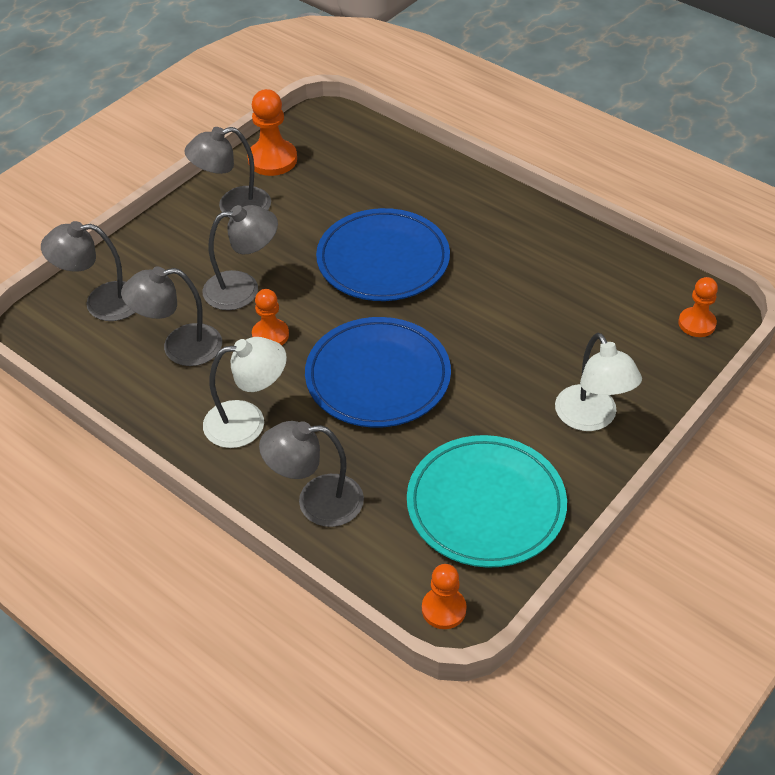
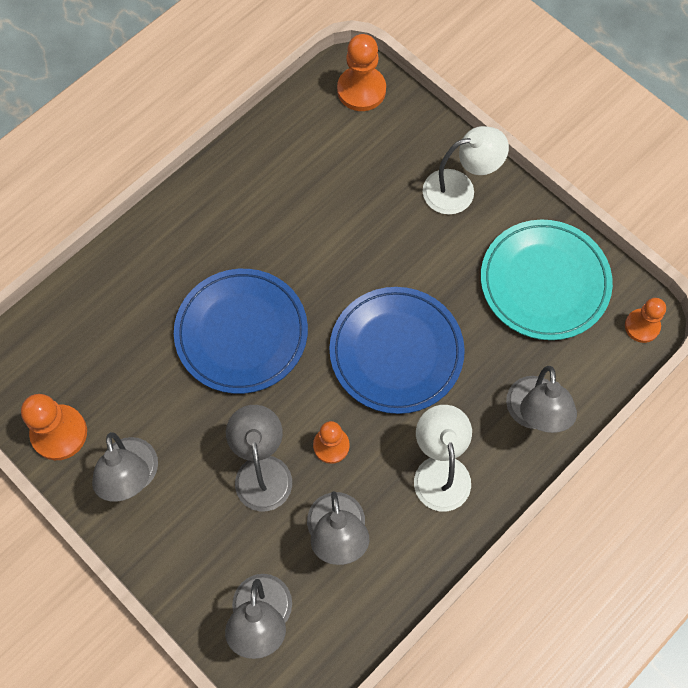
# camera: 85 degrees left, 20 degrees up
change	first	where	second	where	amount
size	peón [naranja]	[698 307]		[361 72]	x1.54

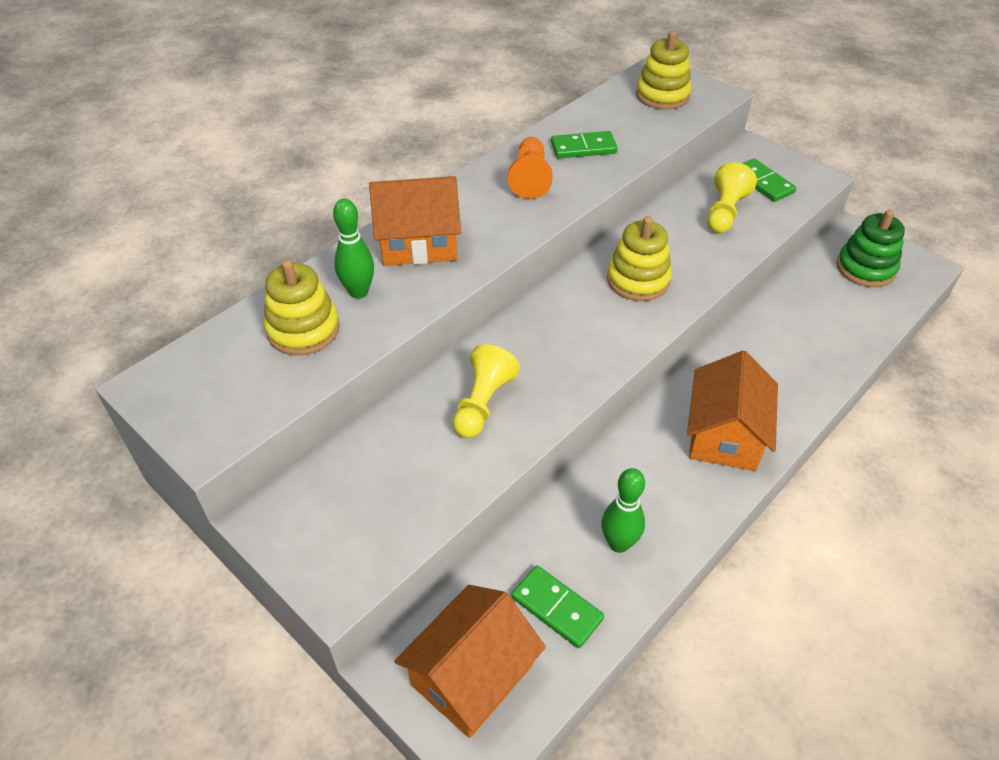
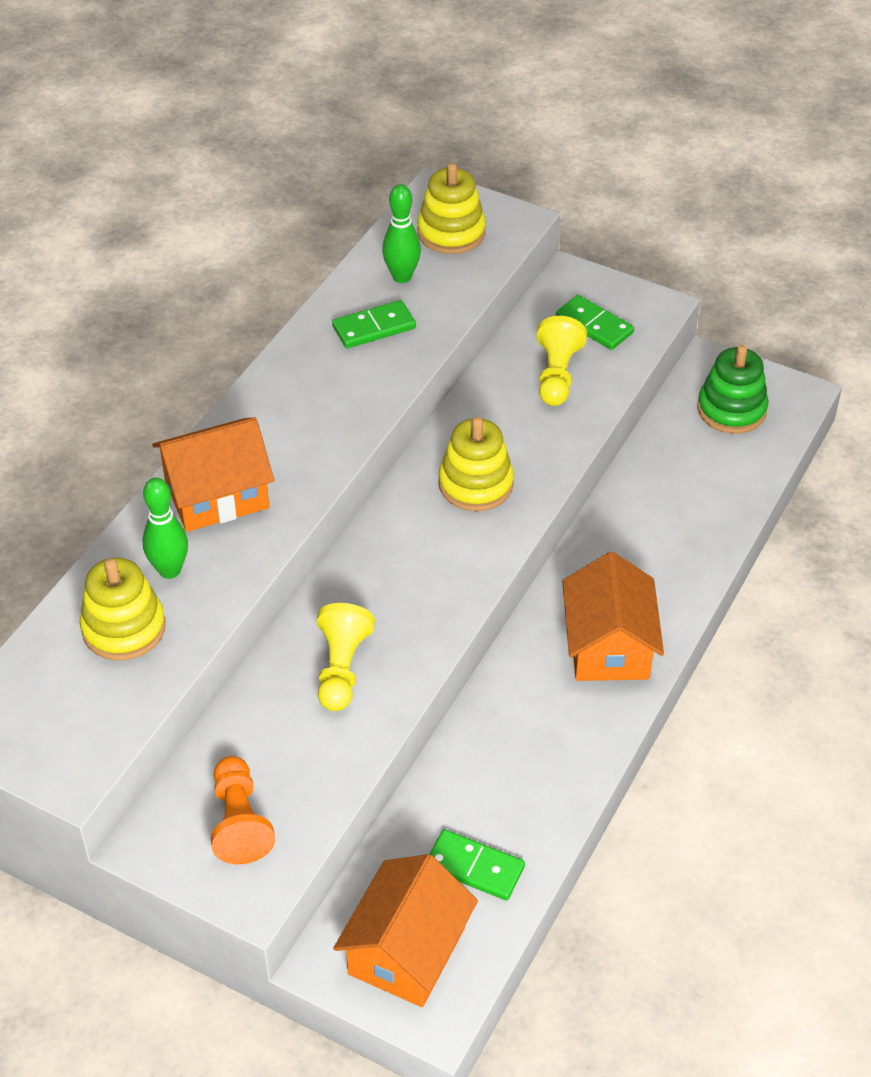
# camera: 15 degrees left, 0 degrees up
change	first	where	second	where	amount
relocated	peón [naranja]	[530 168]		[243 810]	
relocated	bolo [verde]	[623 510]		[401 233]	

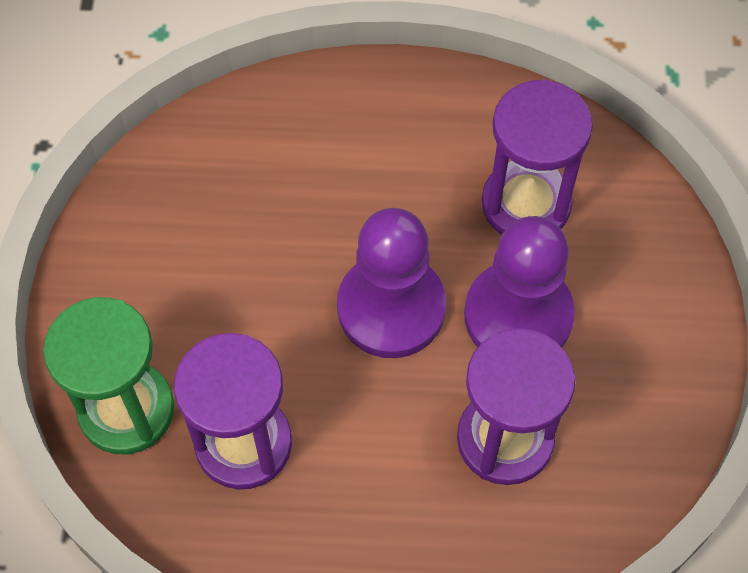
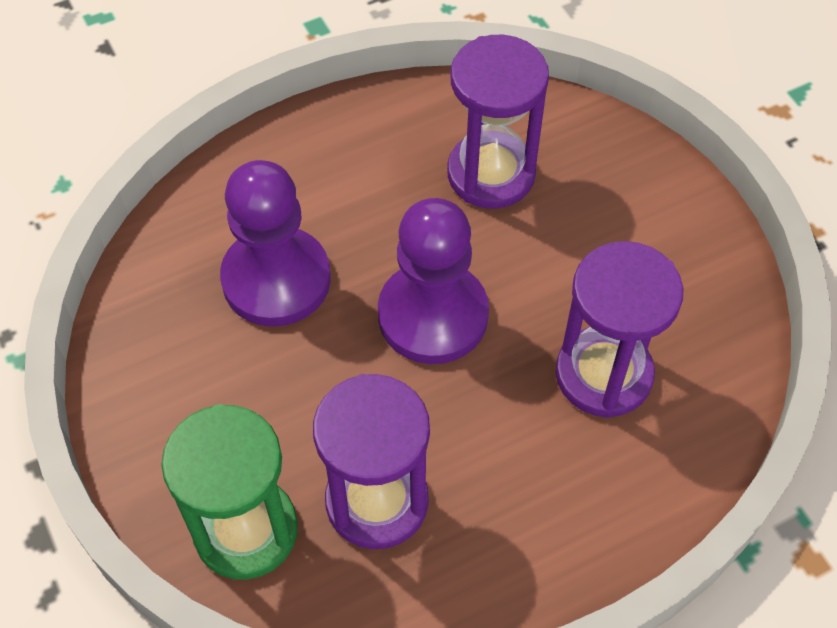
# camera: 30 degrees left, 5 degrees down
change	first	where	second	where	amount
relocated	peón [morado]	[519 281]		[275 243]	

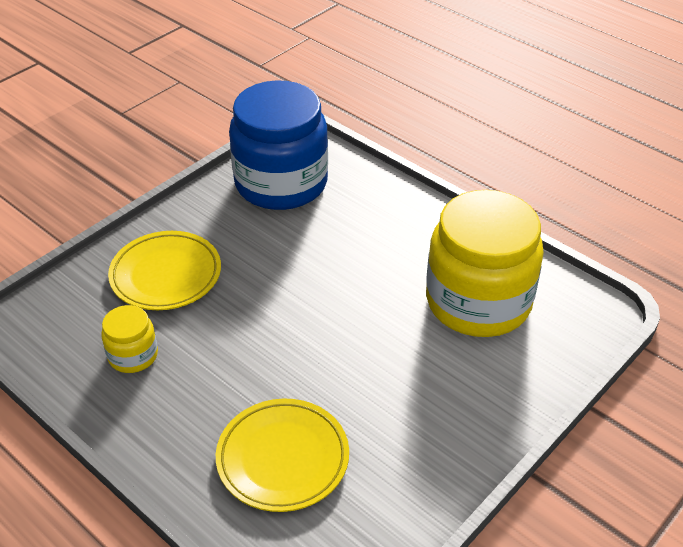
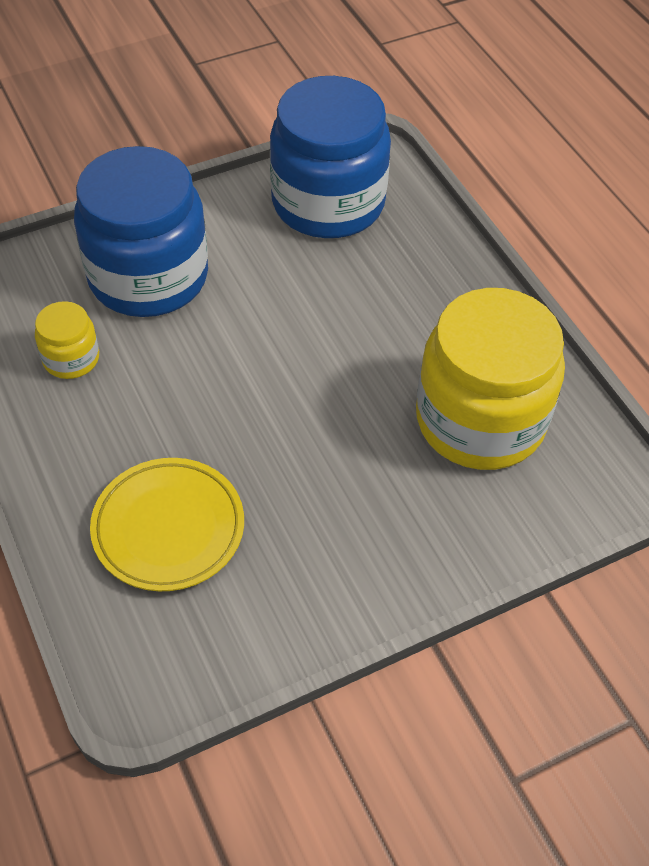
# camera: 20 degrees right, 10 degrees up
change	first	where	second	where	amount
exchanged	plato [amarillo]	[164 270]	tarro [azul]	[141 231]	

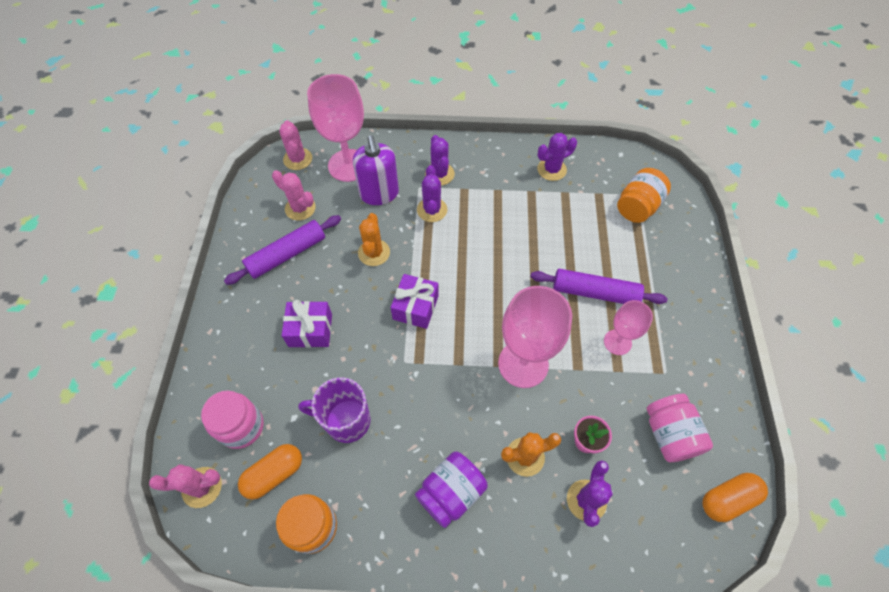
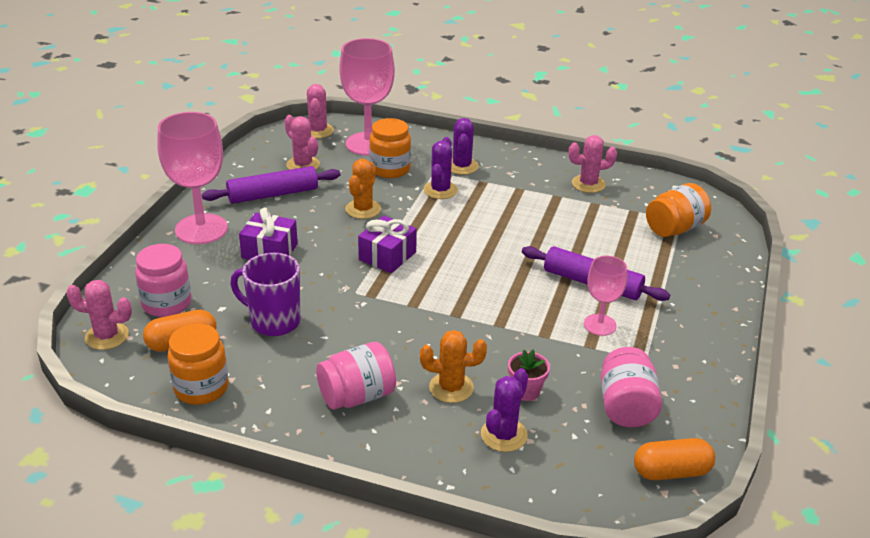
# camera: 15 degrees right, 25 degrees down
change	first	where	second	where	amount
relocated	copa [rosa]	[535 337]		[192 178]	
colour	tarro [morado]	[451 490]	tarro [rosa]	[356 376]	
exchanged	dispensador de jabón [morado]	[376 170]	tarro [naranja]	[390 148]	
colour	cactus [morado]	[557 157]	cactus [rosa]	[592 164]	

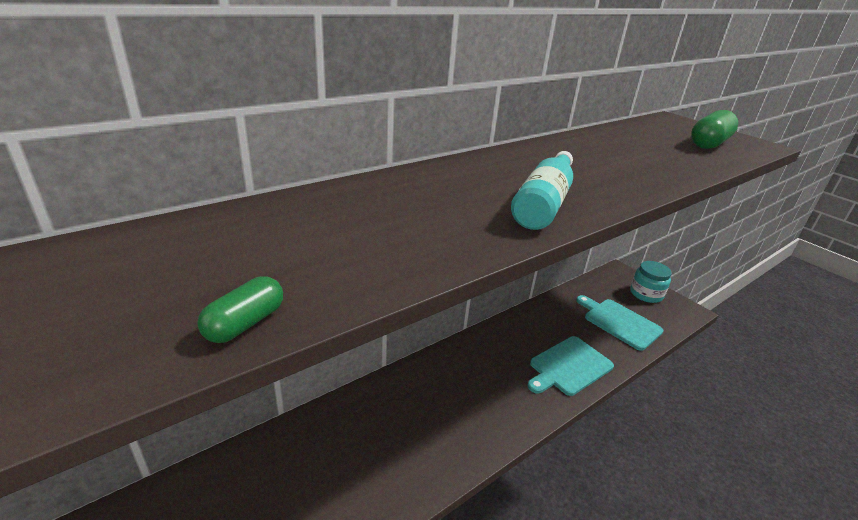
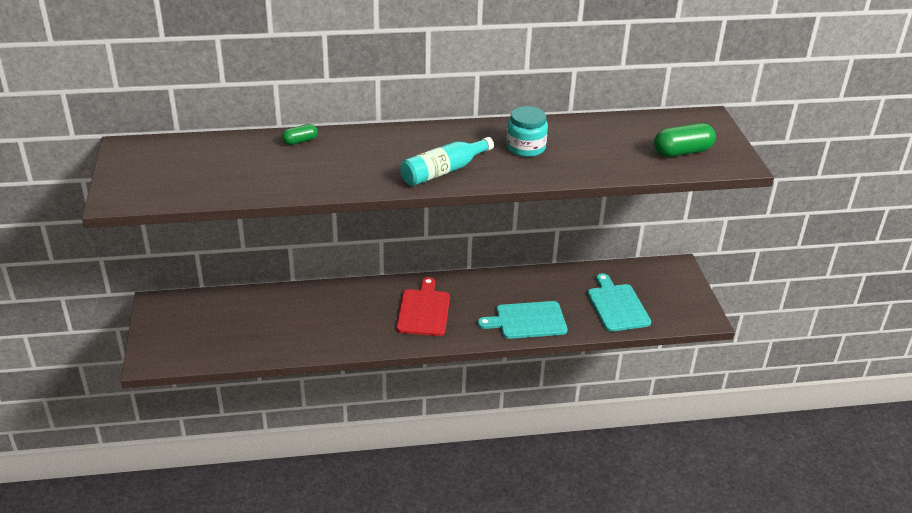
# camera: 30 degrees right, 5 degrees up
change	first	where	second	where	amount
relocated	cápsula [verde]	[240 309]		[300 134]	
appeared			tabla de cortar [rojo]	[423 306]	
relocated	tarro [turquesa]	[651 282]		[527 131]	

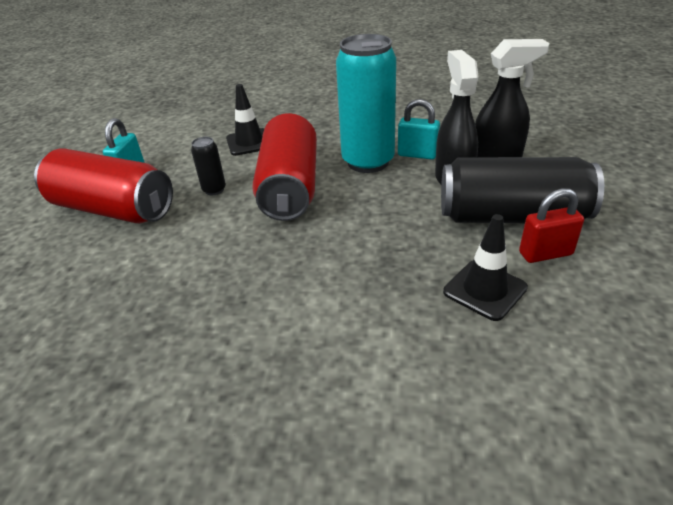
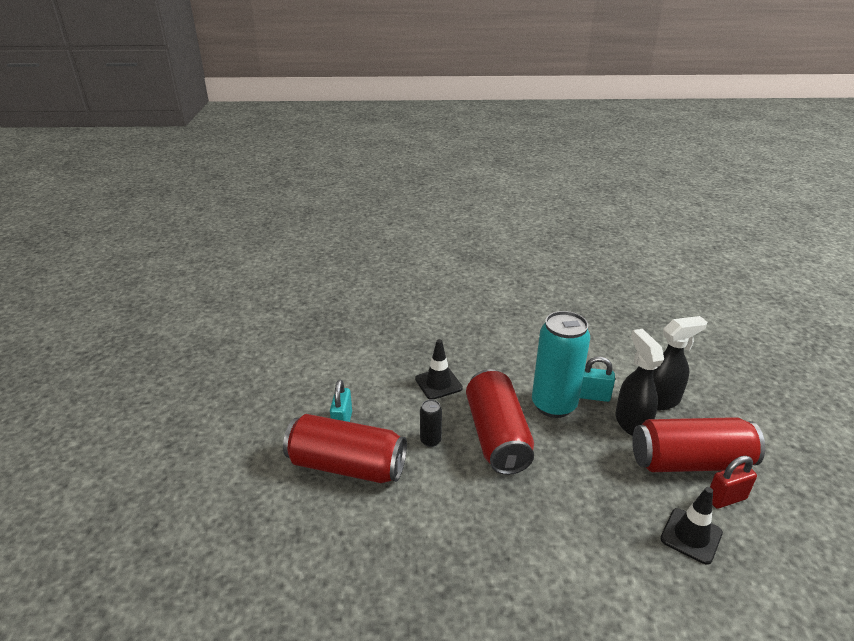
# camera: 10 degrees left, 5 degrees down
change	first	where	second	where	amount
colour	lata [negro]	[522 190]	lata [rojo]	[698 444]	

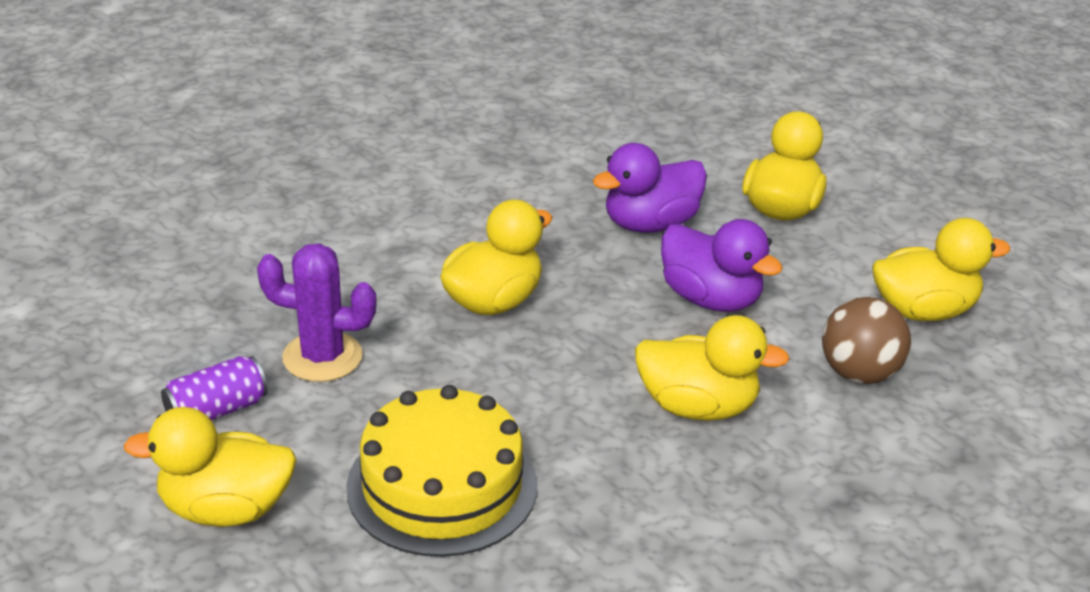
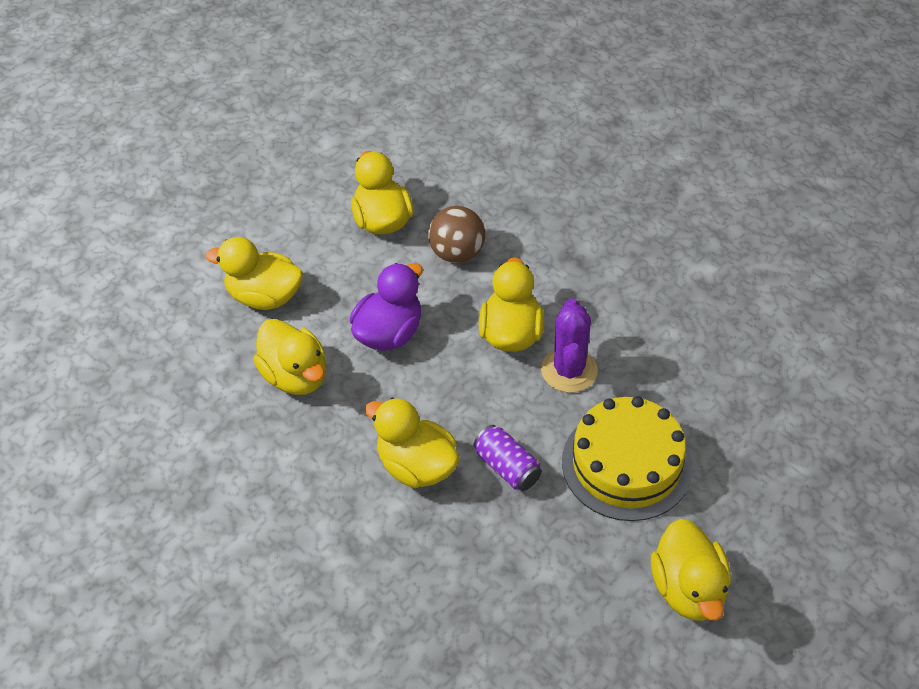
# camera: 95 degrees left, 15 degrees up
change	first	where	second	where	amount
colour	pato [morado]	[650 188]	pato [amarillo]	[289 357]	
relocated	lata [morado]	[214 388]		[508 458]	
relocated	cactus [morado]	[317 312]		[569 345]	

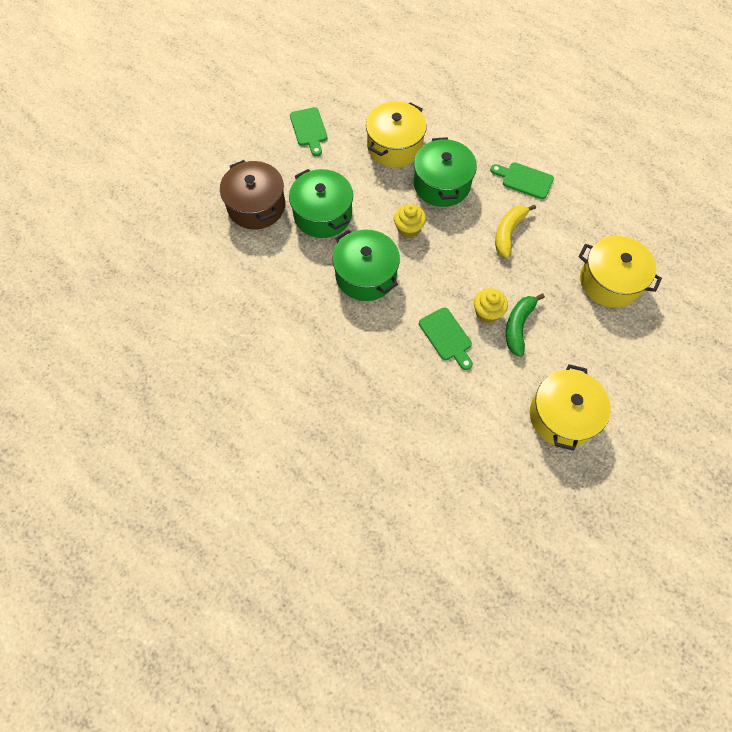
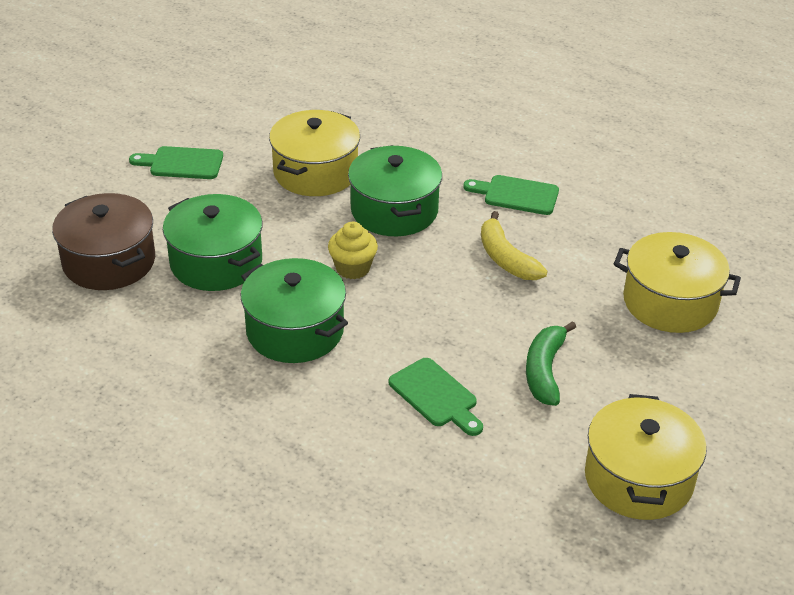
# camera: 10 degrees left, 25 degrees down
change	first	where	second	where	amount
spun	tabla de cortar [verde]	[308 131]		[176 162]	120 degrees clockwise
spun	plátano [amarillo]	[515 231]		[514 245]	45 degrees counterclockwise
missing	magdalena [amarillo]	[491 305]			

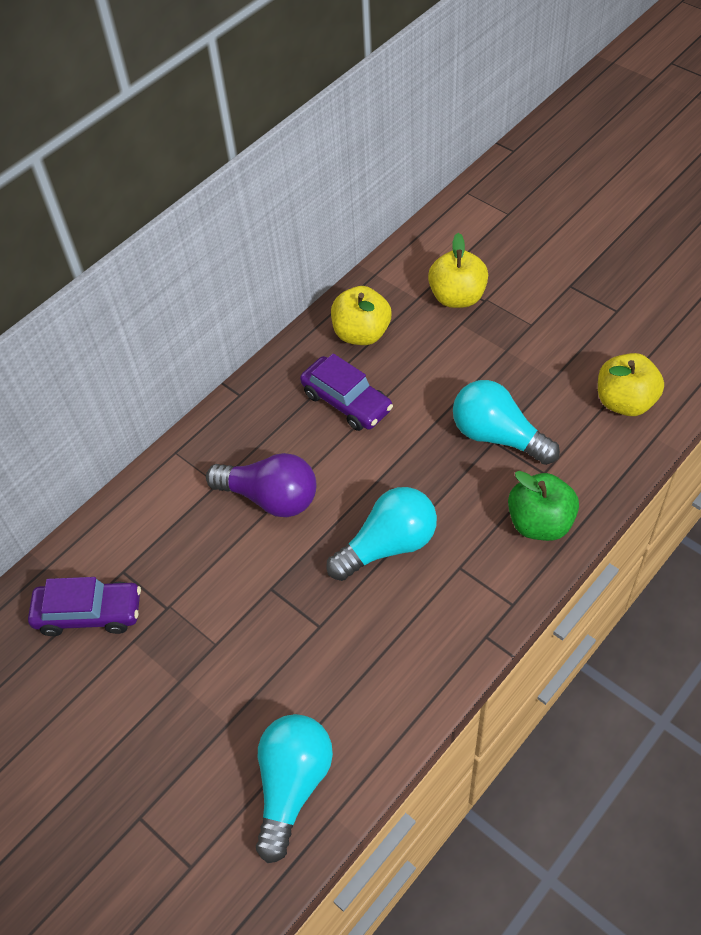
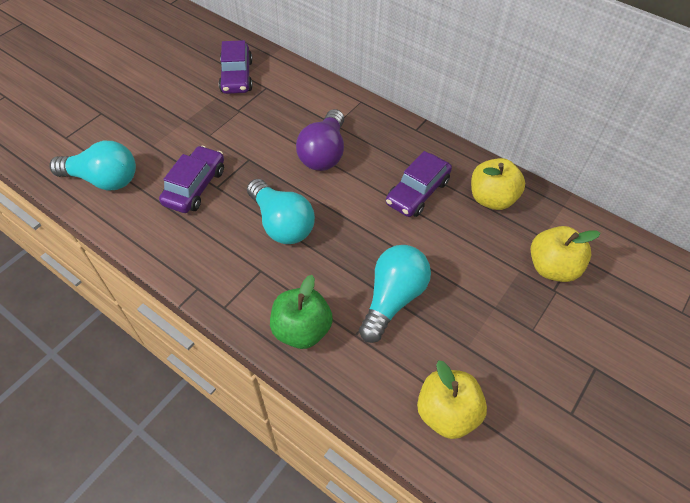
# camera: 80 degrees right, 0 degrees up
change	first	where	second	where	amount
appeared			coche [morado]	[191 179]	

